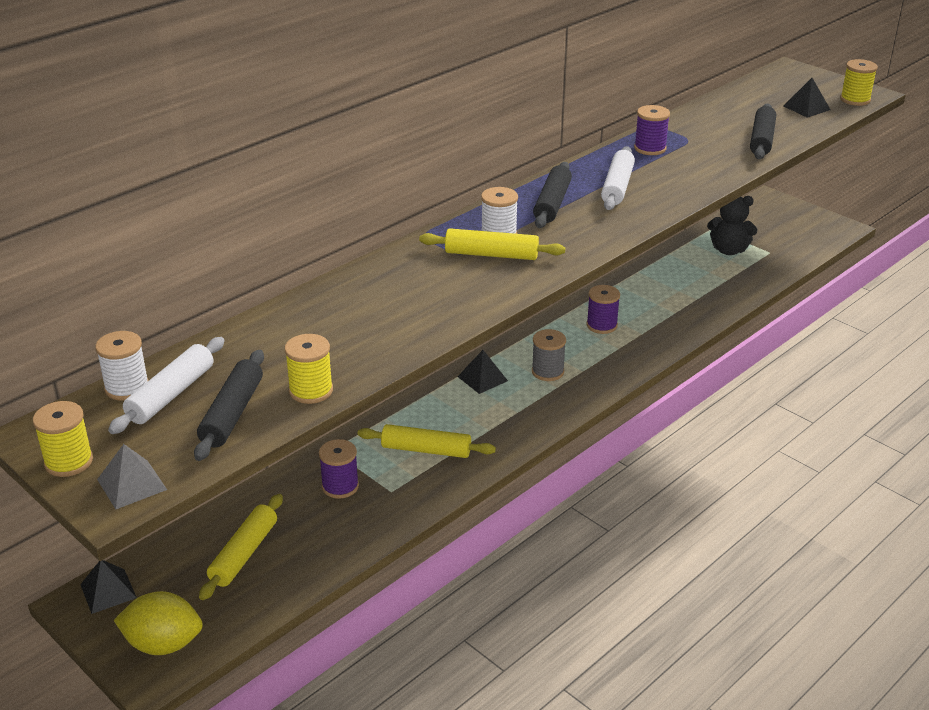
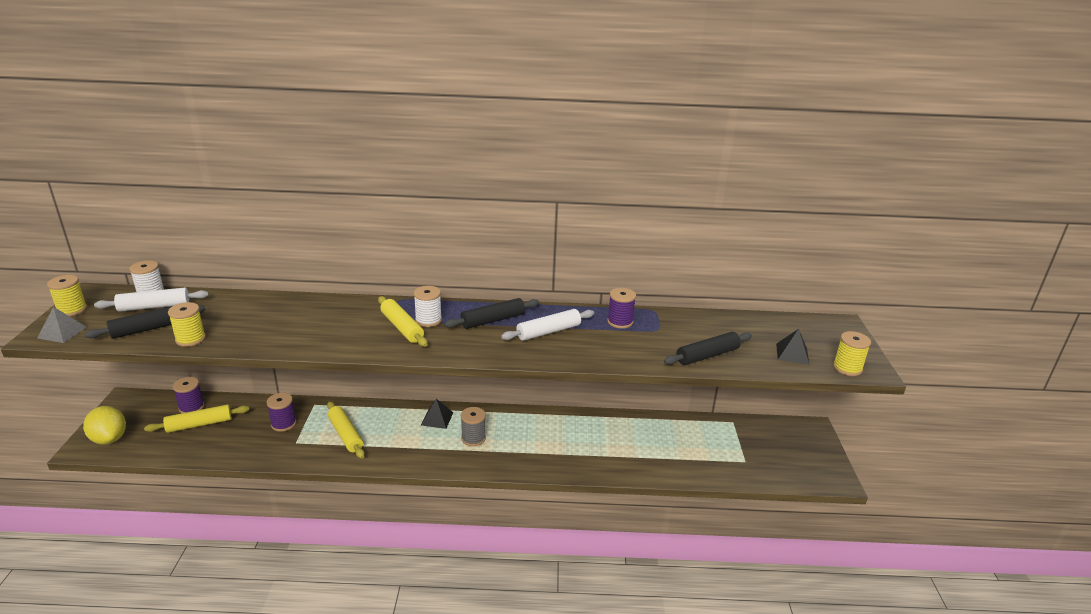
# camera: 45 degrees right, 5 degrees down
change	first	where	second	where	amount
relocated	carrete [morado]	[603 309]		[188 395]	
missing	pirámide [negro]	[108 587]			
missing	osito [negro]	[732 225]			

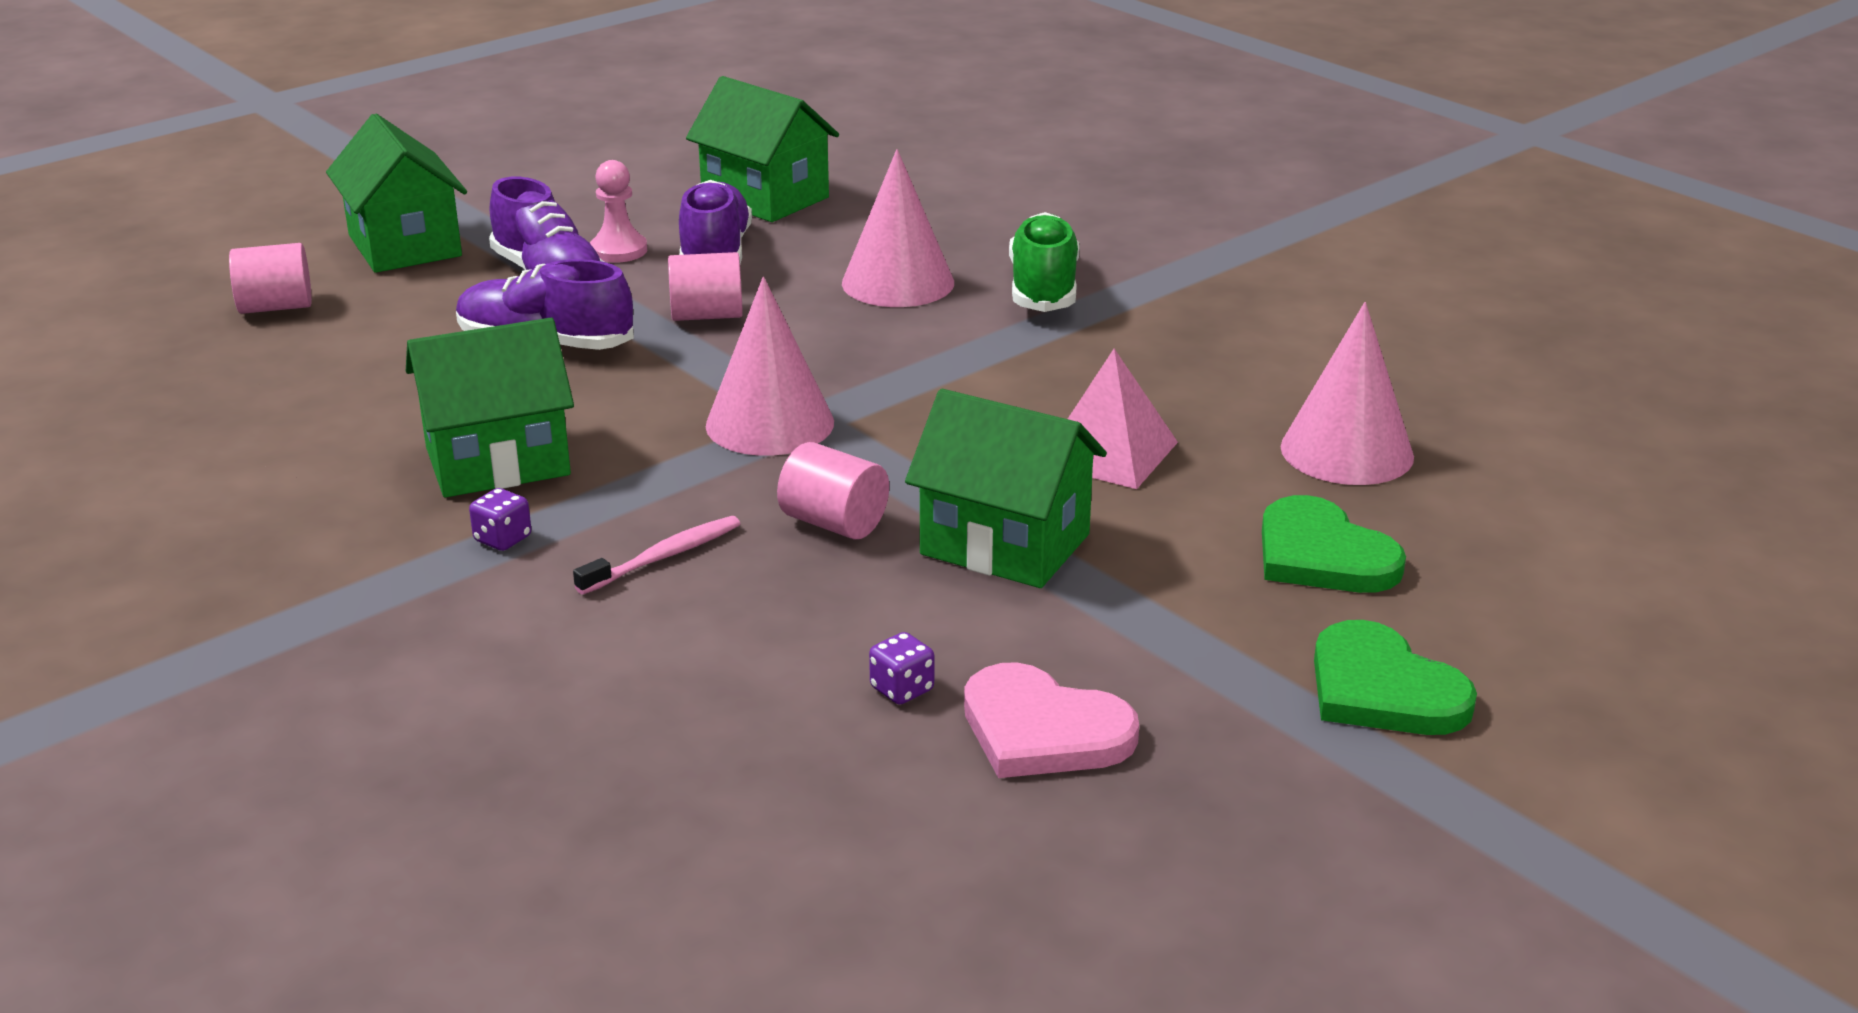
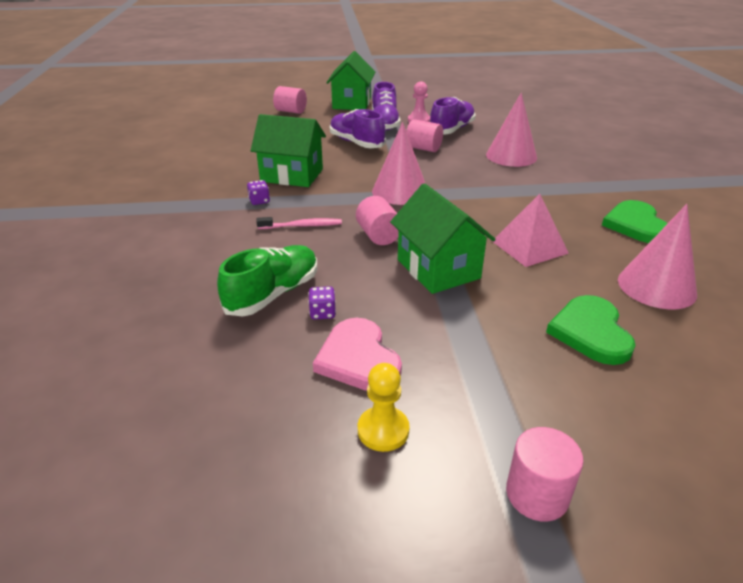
# camera: 35 degrees right, 5 degrees up
change	first	where	second	where	amount
relocated	zapato [verde]	[1044 262]		[267 281]	
appeared			peón [amarillo]	[384 407]	
appeared			cilindro [rosa]	[545 474]	
relocated	corazón [verde]	[1395 677]		[635 221]	
missing	casa [verde]	[762 149]			

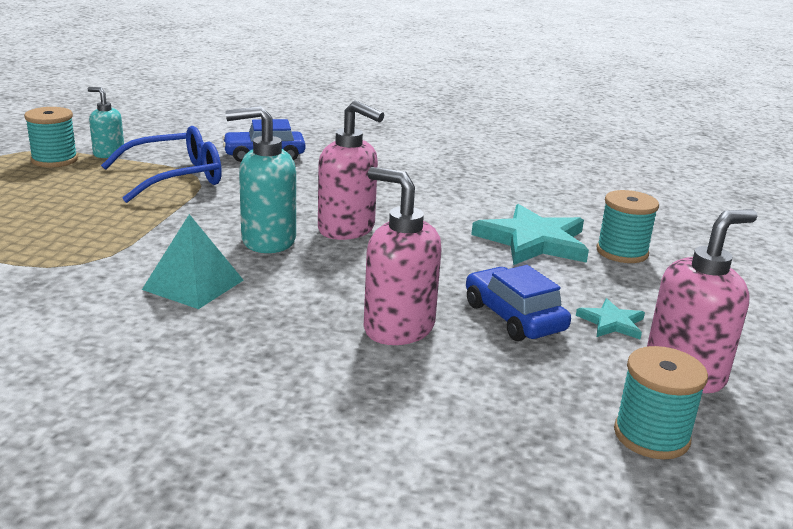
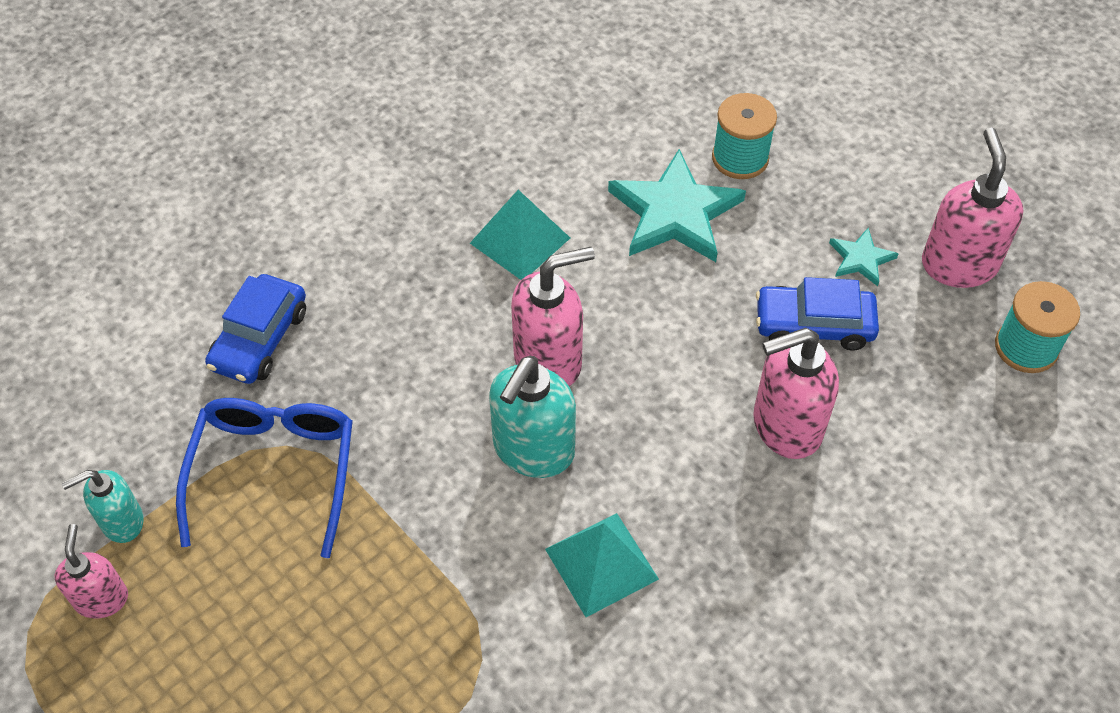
# camera: 55 degrees left, 30 degrees up
change	first	where	second	where	amount
exchanged	carrete [turquesa]	[51 137]	dispensador de jabón [rosa]	[91 571]	
appeared			pirámide [turquesa]	[520 235]	

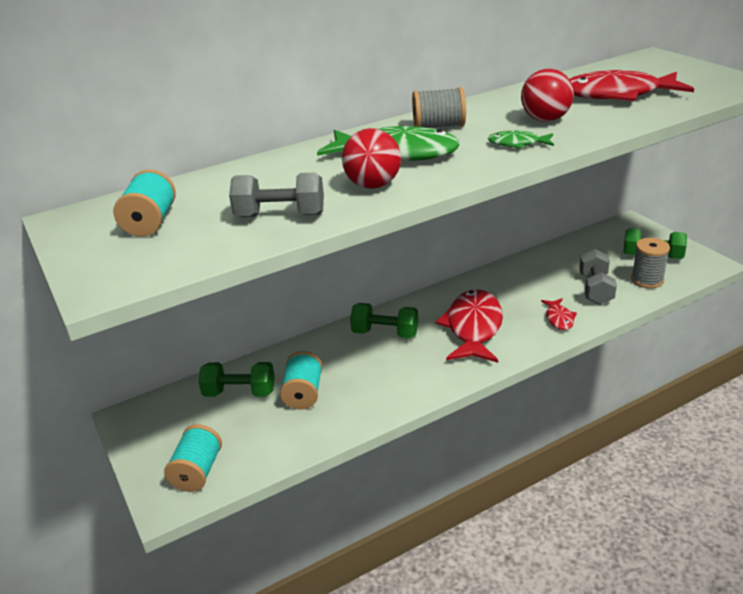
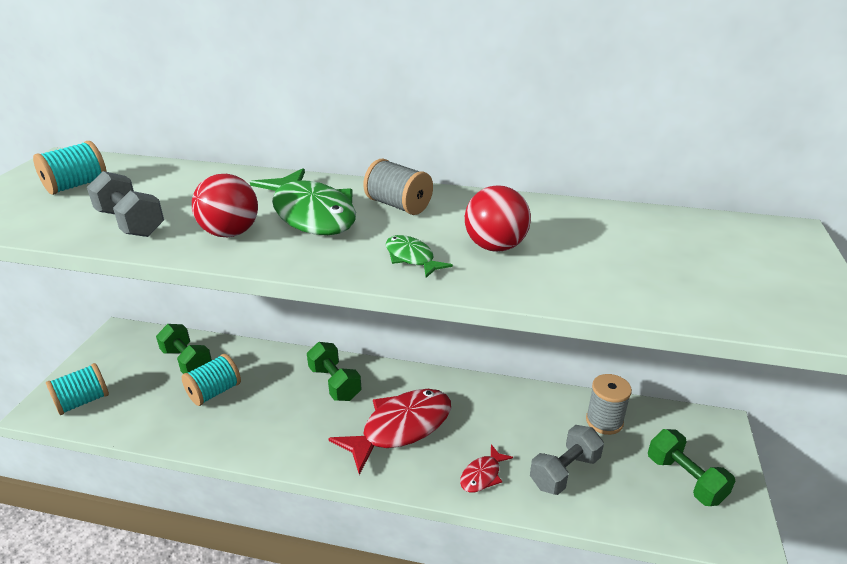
# camera: 40 degrees right, 0 degrees up
change	first	where	second	where	amount
relocated	carrete [gris]	[650 263]		[609 404]	
missing	pez [rojo]	[631 85]			

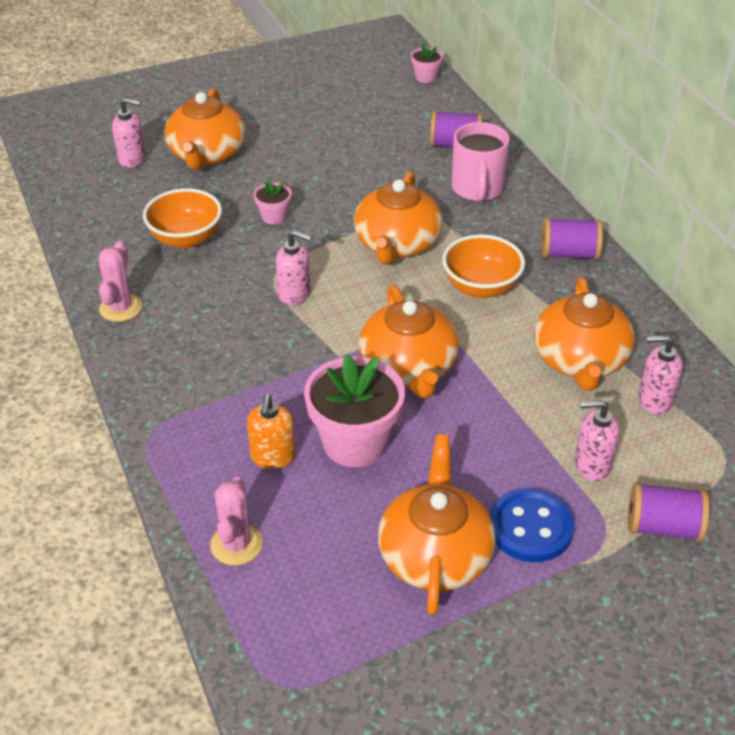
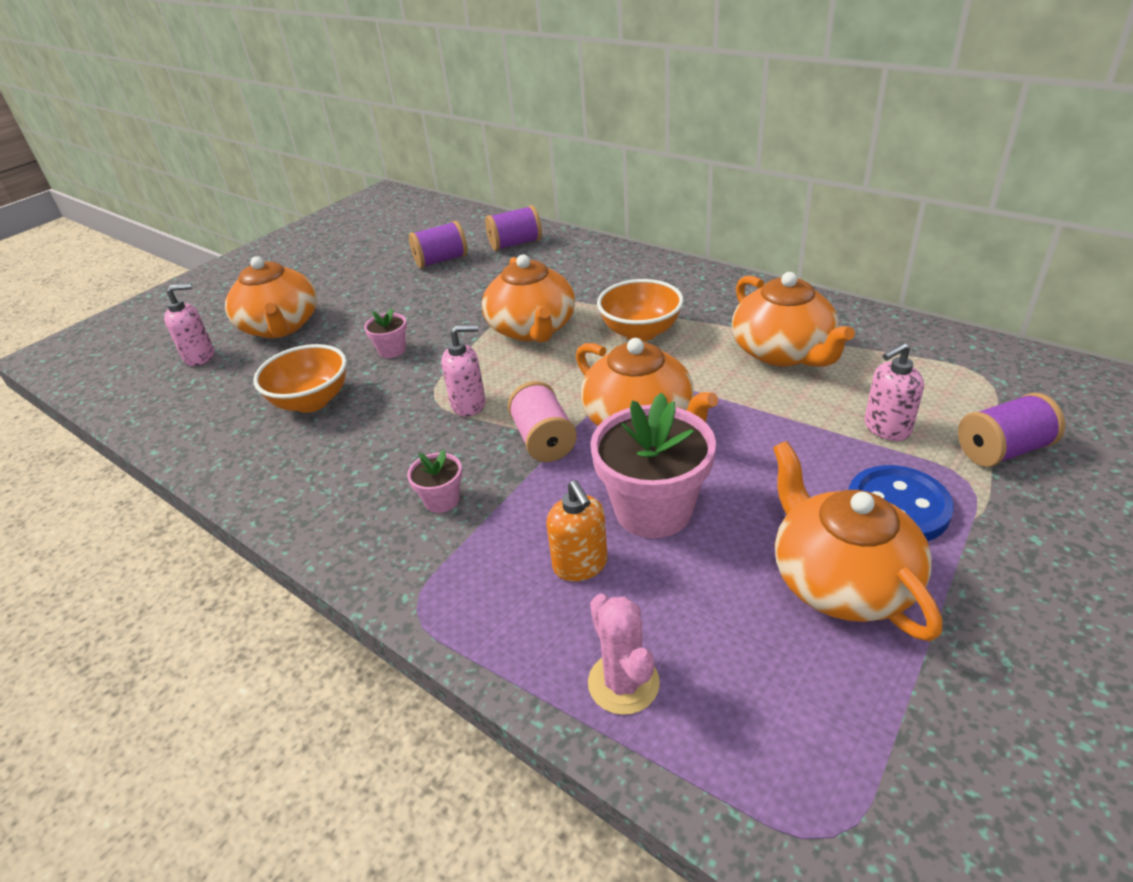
# camera: 25 degrees left, 5 degrees down
change	first	where	second	where	amount
relocated	maceta [rosa]	[427 63]		[434 481]	
relocated	carrete [morado]	[572 239]		[438 245]	
appeared			carrete [rosa]	[542 421]	
missing	cactus [rosa]	[120 281]			
missing	taza [rosa]	[480 161]			
missing	dispensador de jabón [rosa]	[660 375]			

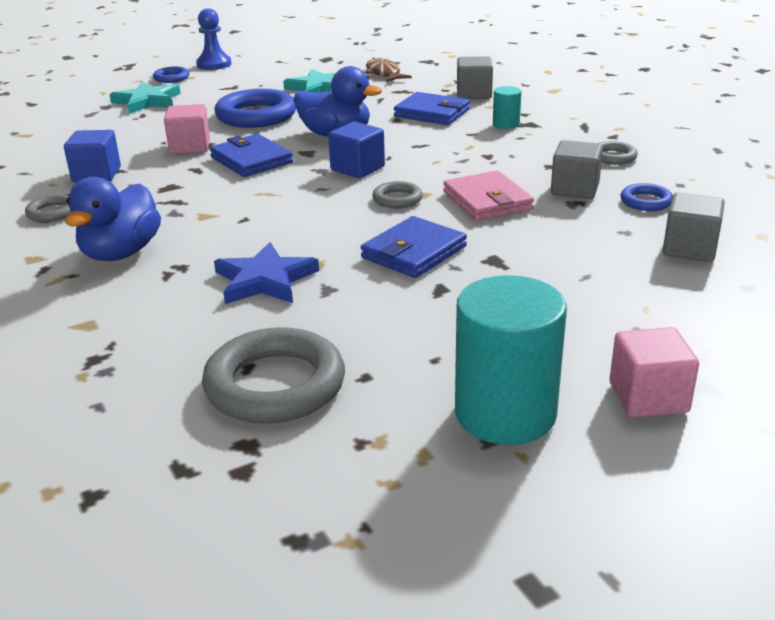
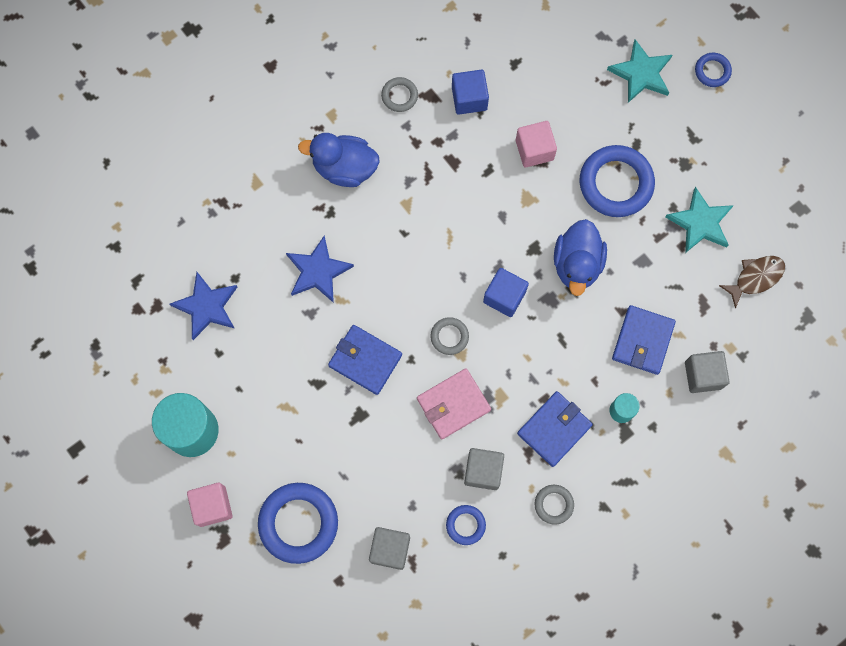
# camera: 80 degrees right, 45 degrees up
change	first	where	second	where	amount
exchanged	anillo [gris]	[273 375]	estrella [azul]	[203 306]	
appeared			anillo [azul]	[298 523]	
relocated	cartera [azul]	[251 155]		[555 429]	
missing	peón [azul]	[213 39]			

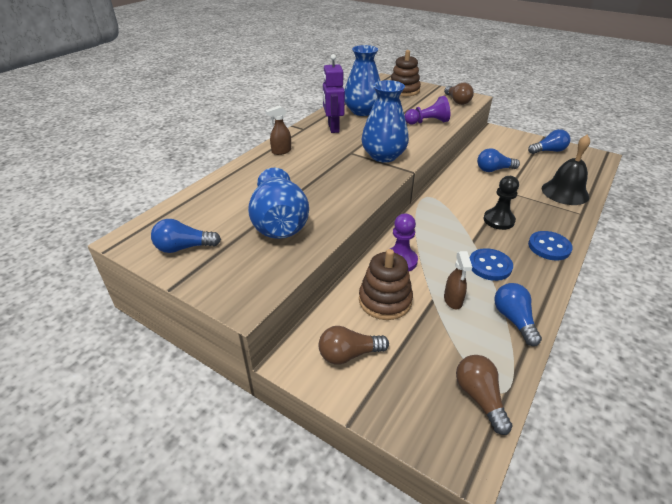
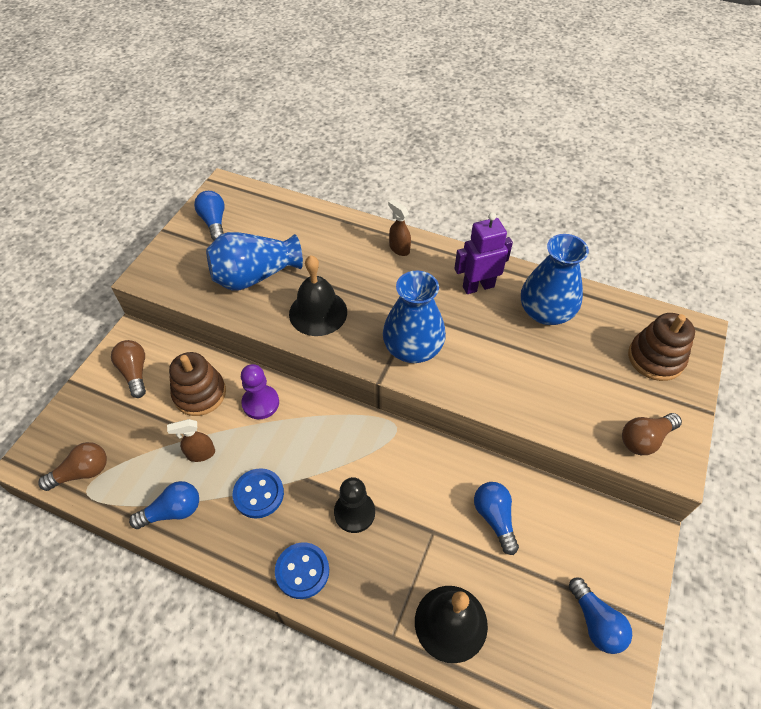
# camera: 80 degrees right, 15 degrees up
change	first	where	second	where	amount
appeared			campana [negro]	[318 295]	
missing	peón [morado]	[427 110]			

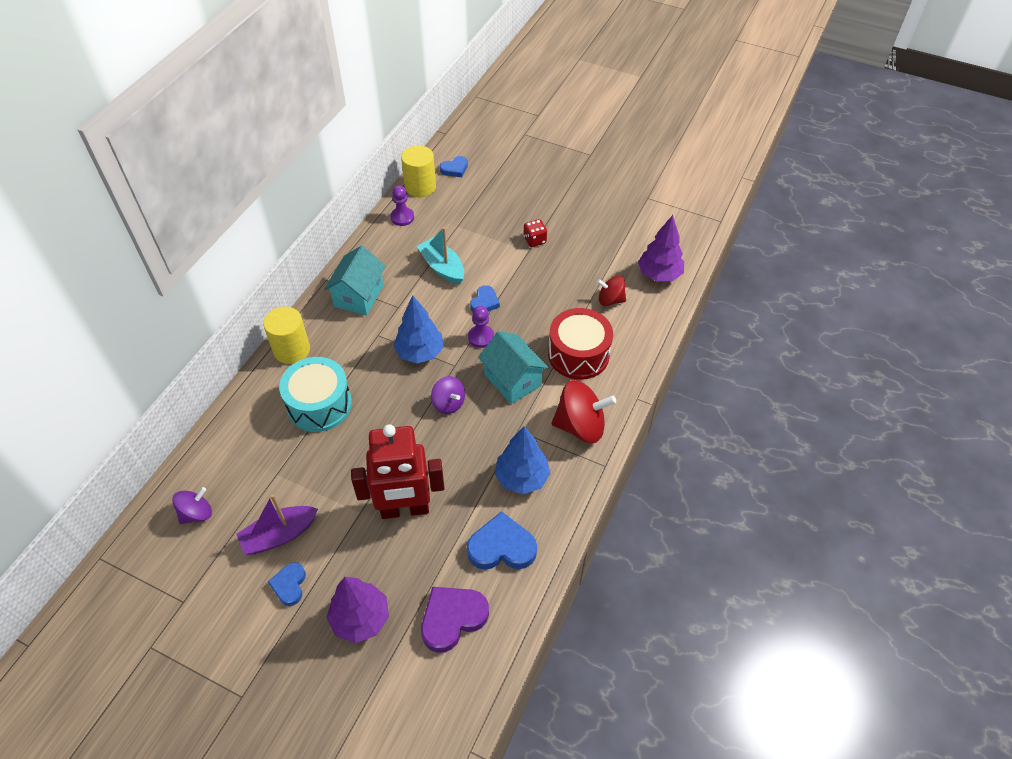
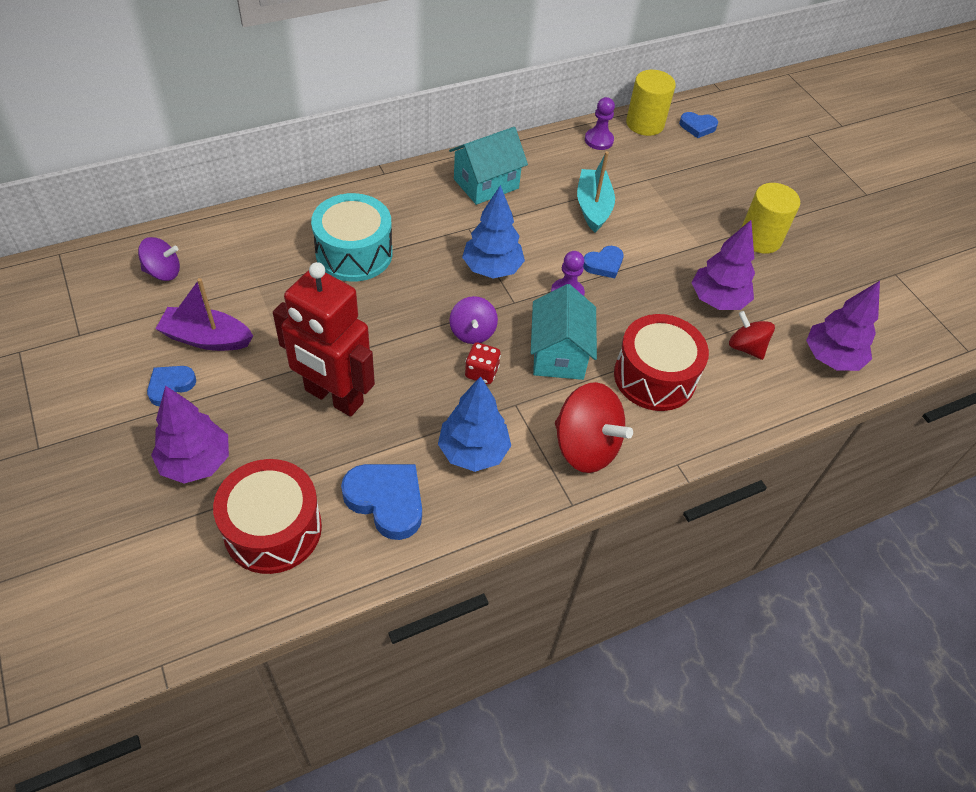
# camera: 35 degrees right, 0 degrees up
change	first	where	second	where	amount
exchanged	corazón [morado]	[455 620]	tambor [rojo]	[267 516]	
relocated	dado [rojo]	[535 233]		[483 363]	
appeared			árbol [morado]	[723 265]	
relocated	cilindro [amarillo]	[286 335]		[770 218]	

